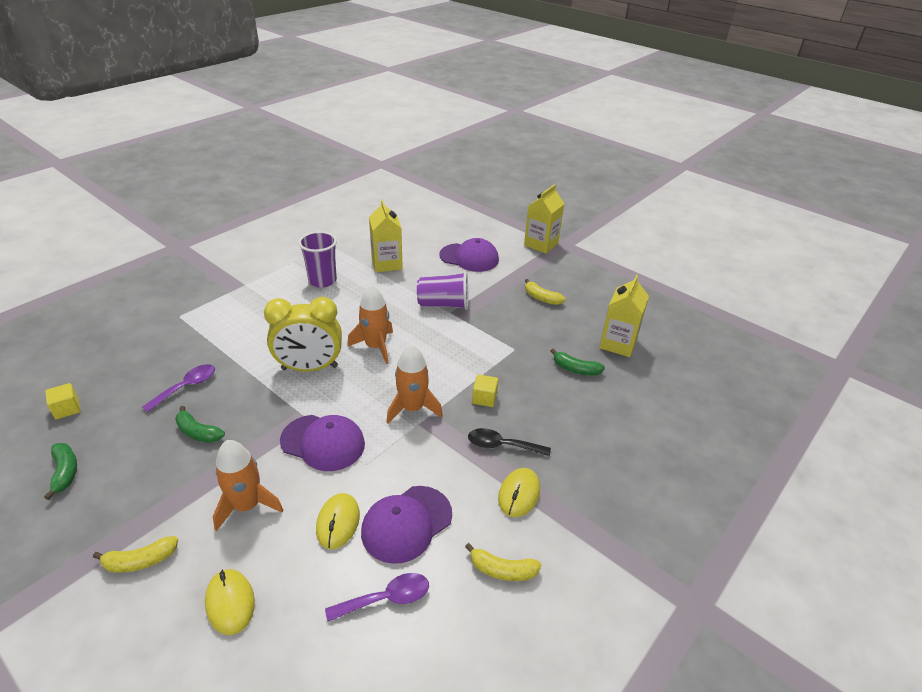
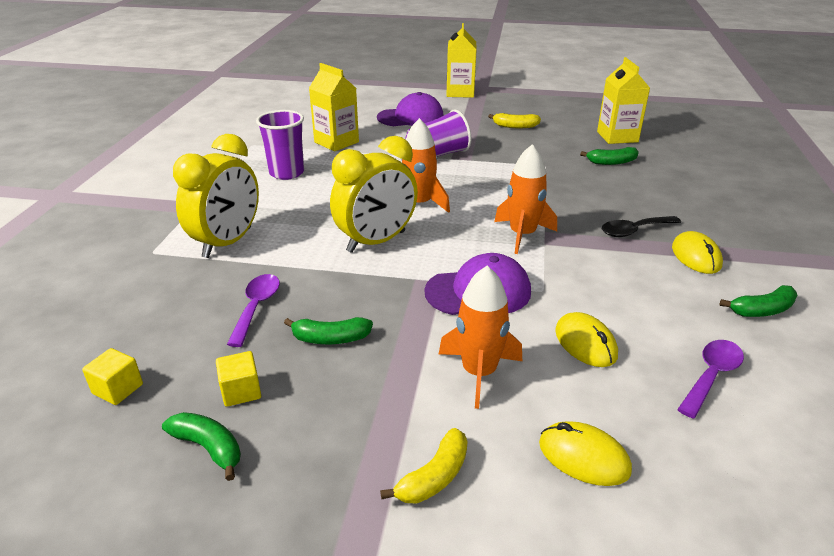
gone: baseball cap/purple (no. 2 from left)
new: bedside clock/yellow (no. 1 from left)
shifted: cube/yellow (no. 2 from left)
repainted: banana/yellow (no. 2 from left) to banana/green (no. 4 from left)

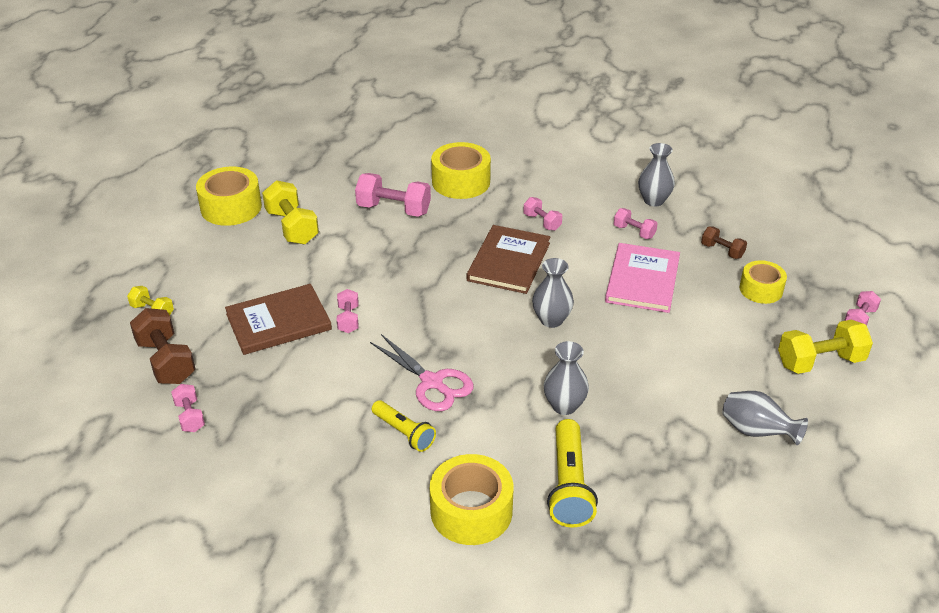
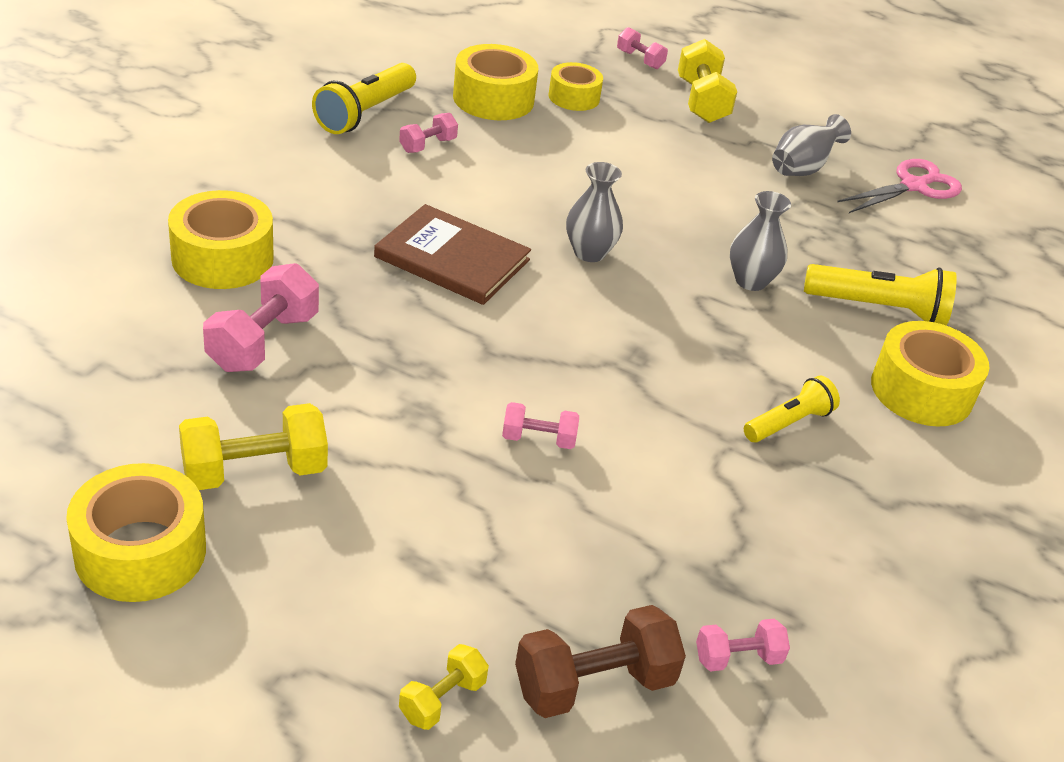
gone: book/dark brown (no. 1 from left); dumbbell/rose-pink (no. 4 from left); book/rose-pink
shifted: scissors/rose-pink
swapped: vase/ash-grey (no. 3 from left) to flashlight/yellow (no. 1 from left); dumbbell/dark brown (no. 2 from left) to sticky tape/yellow (no. 3 from left)

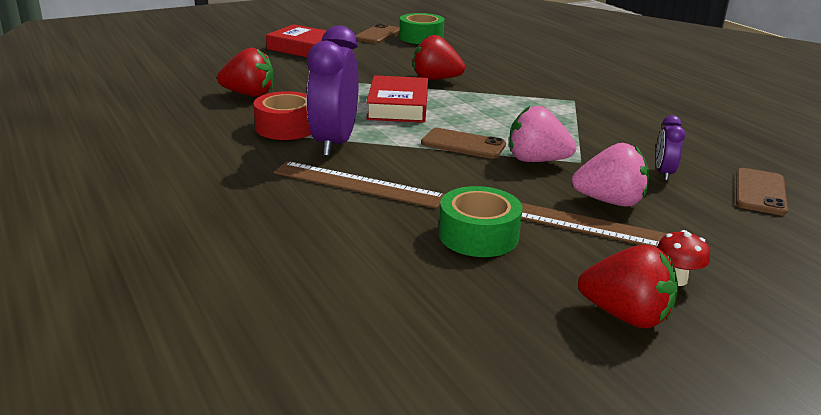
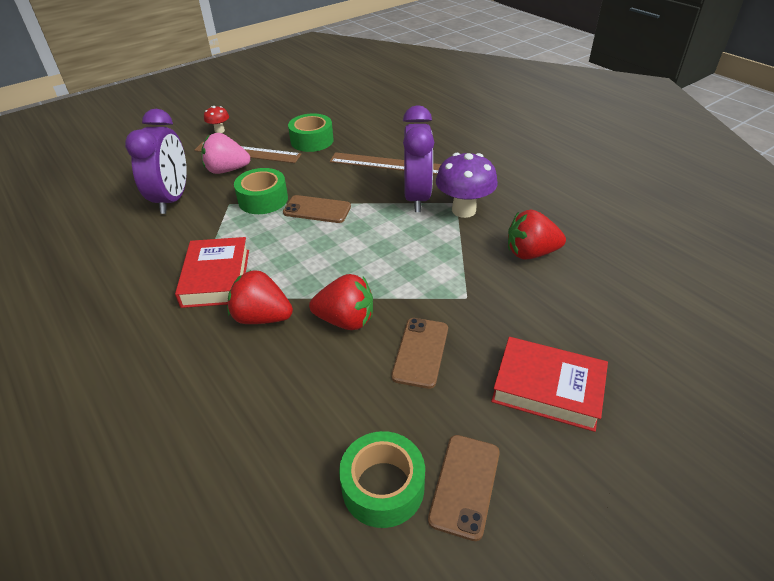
shifted: book/red (no. 2 from left in the first image) to book/red (no. 1 from left); toy strawberry/red (no. 3 from left in the first image) to toy strawberry/red (no. 1 from left); phone/dark brown (no. 3 from left in the first image) to phone/dark brown (no. 2 from left)
swapped: sticky tape/red to mushroom/purple; toy strawberry/rose-pink (no. 1 from left) to sticky tape/green (no. 1 from left)
scaled: bedside clock/purple (no. 2 from left in the first image) x2.07

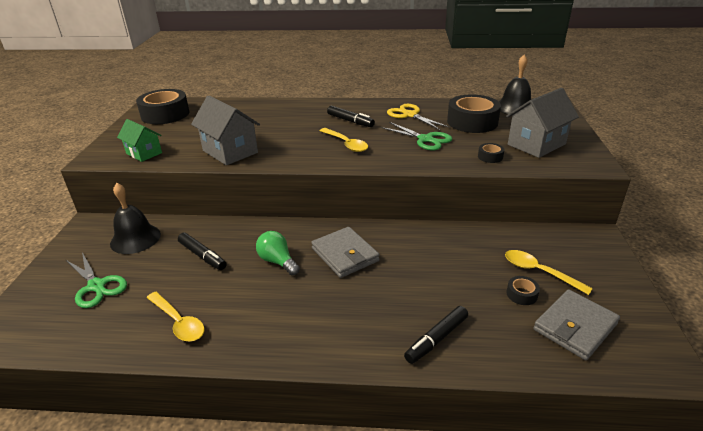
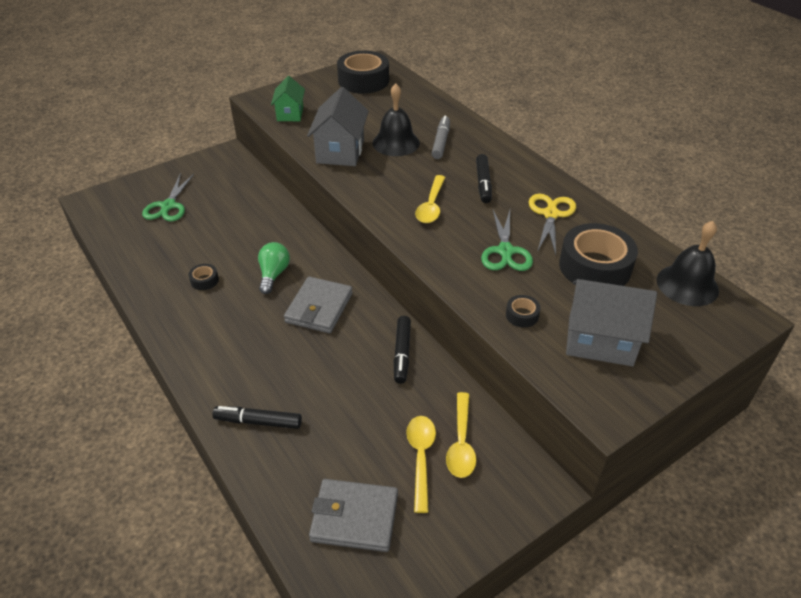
new: marker pen/ash-grey
shifted: hand bell/jet-black (no. 1 from left); spoon/yellow (no. 1 from left in the first image) to spoon/yellow (no. 3 from left); marker pen/jet-black (no. 1 from left in the first image) to marker pen/jet-black (no. 2 from left); sticky tape/jet-black (no. 4 from left in the first image) to sticky tape/jet-black (no. 1 from left)

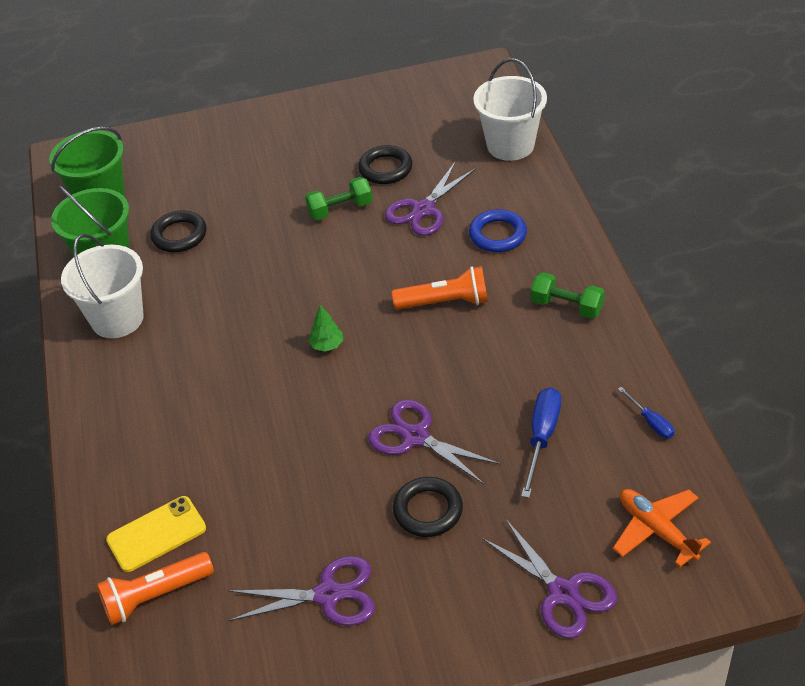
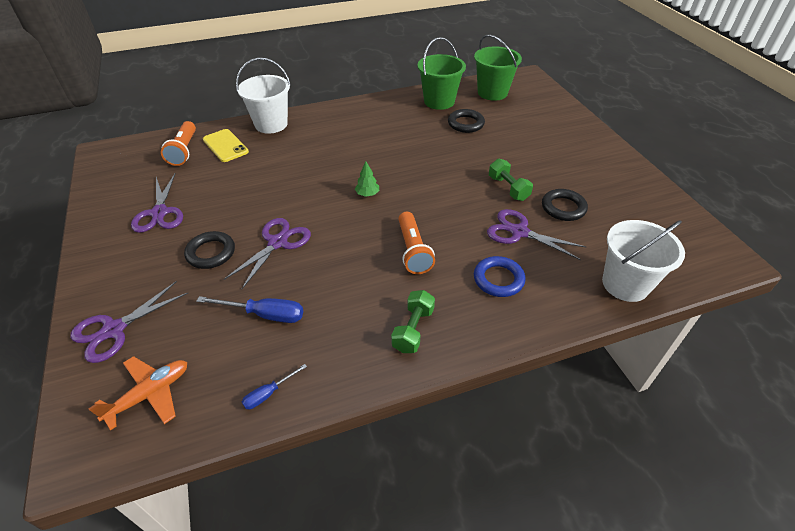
shifted: pail/snow-white (no. 1 from left)
rotated: flashlight/bright orange (no. 1 from left) 150 degrees counterclockwise

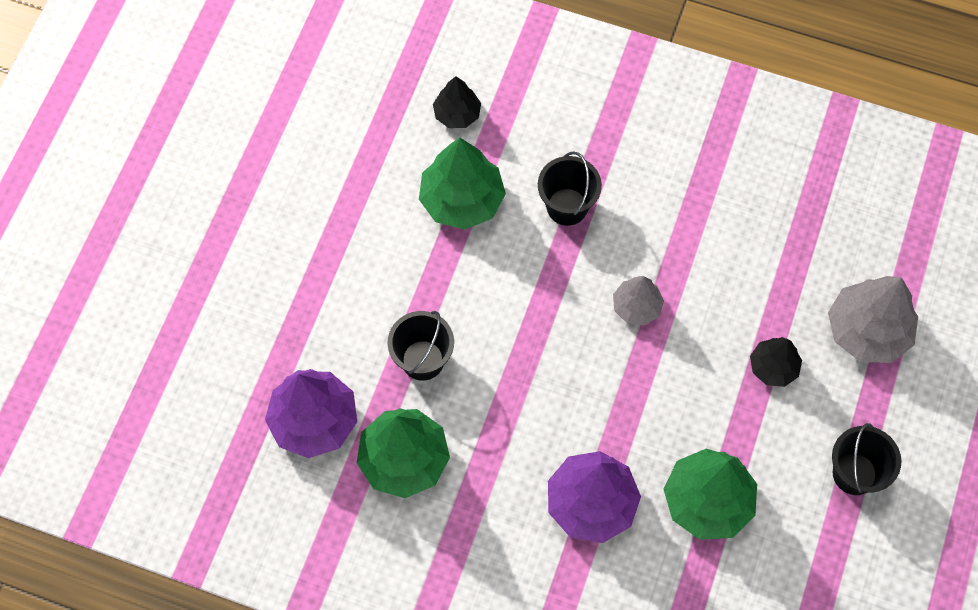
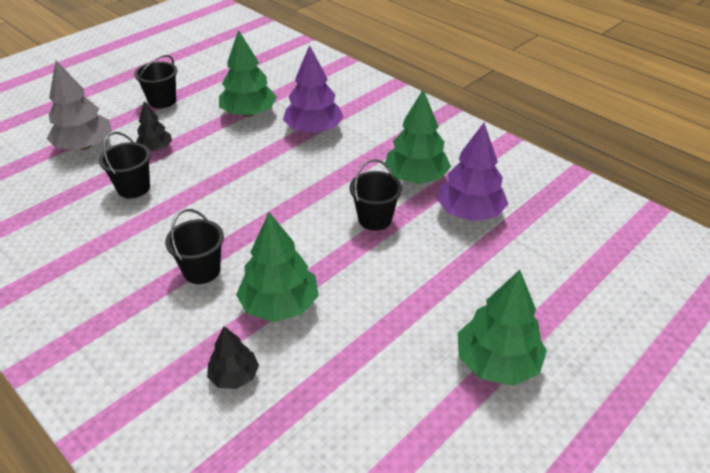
gone: tree/ash-grey (no. 1 from left)
new: pail/jet-black (no. 1 from left); tree/green (no. 4 from left)

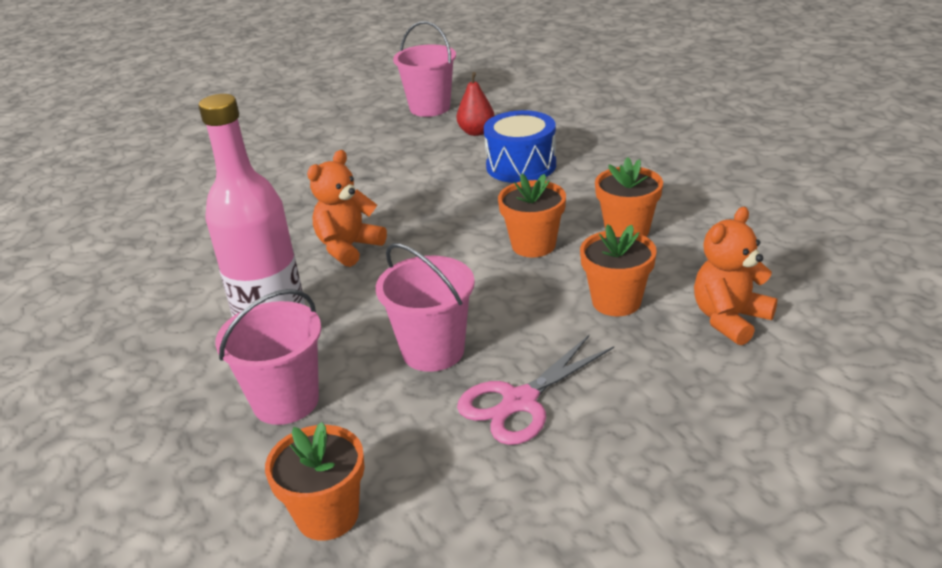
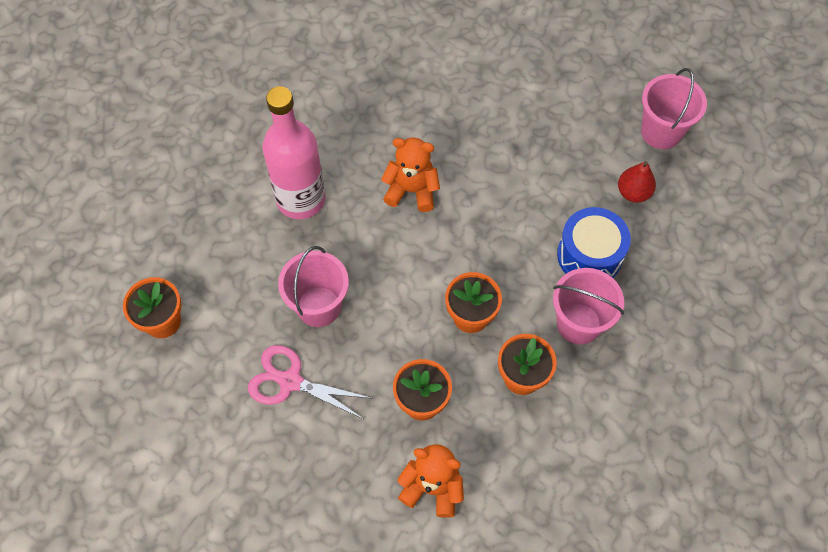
shifted: pail/rose-pink (no. 1 from left in the first image) to pail/rose-pink (no. 2 from left)

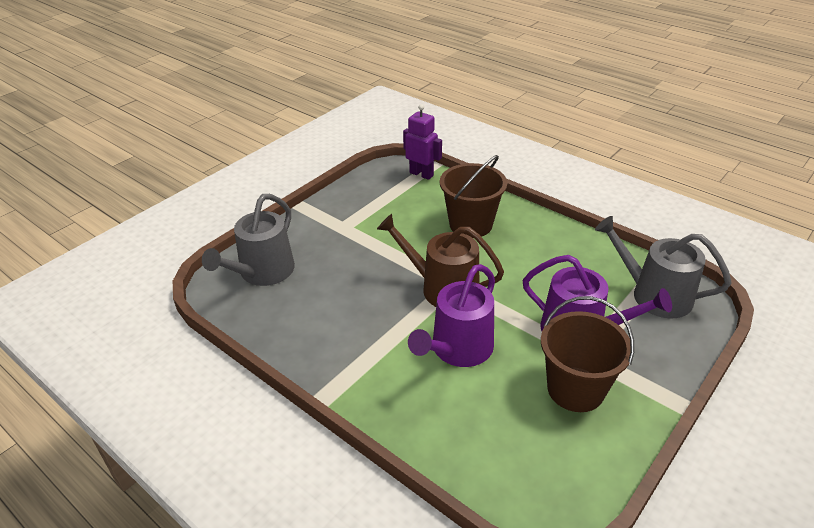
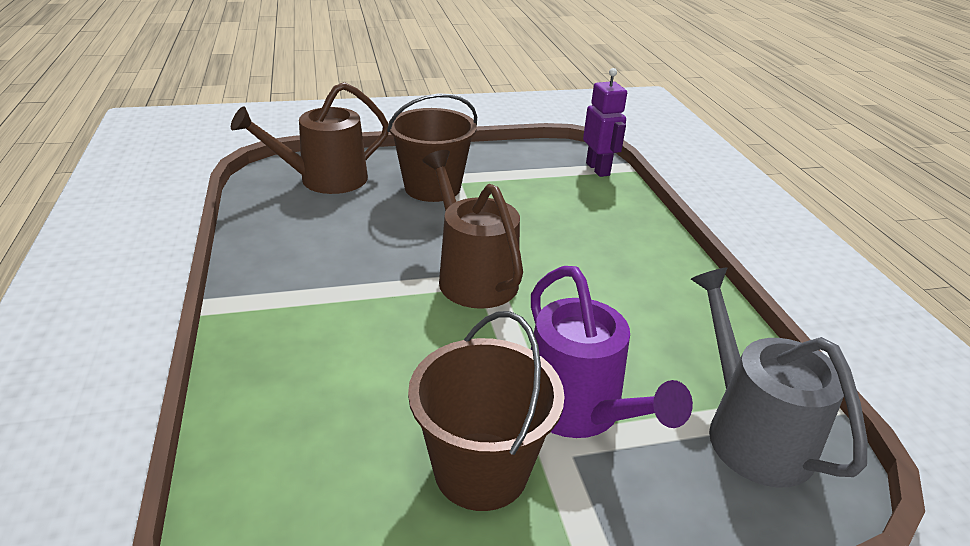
gone: watering pot/purple (no. 1 from left)
shifted: pail/dark brown (no. 1 from left)
repainted: watering pot/ash-grey (no. 1 from left) to watering pot/dark brown (no. 1 from left)

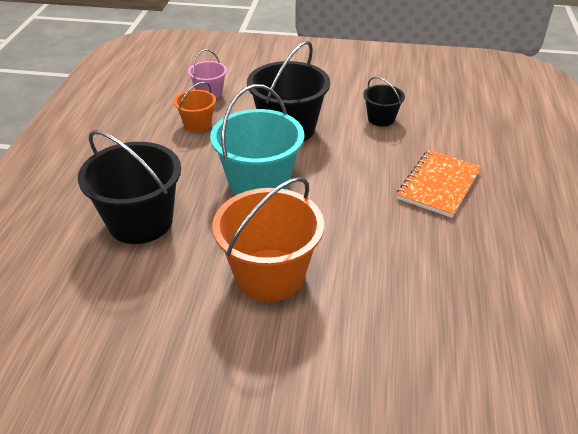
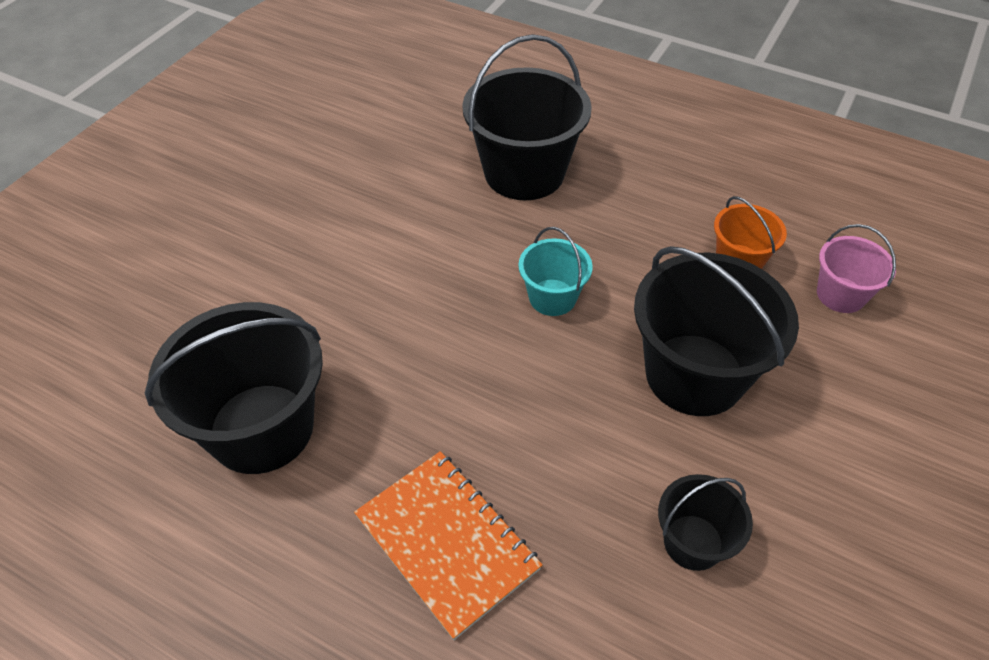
gone: pail/bright orange (no. 2 from left)
new: pail/jet-black (no. 1 from left)
scaled: pail/teal x0.52

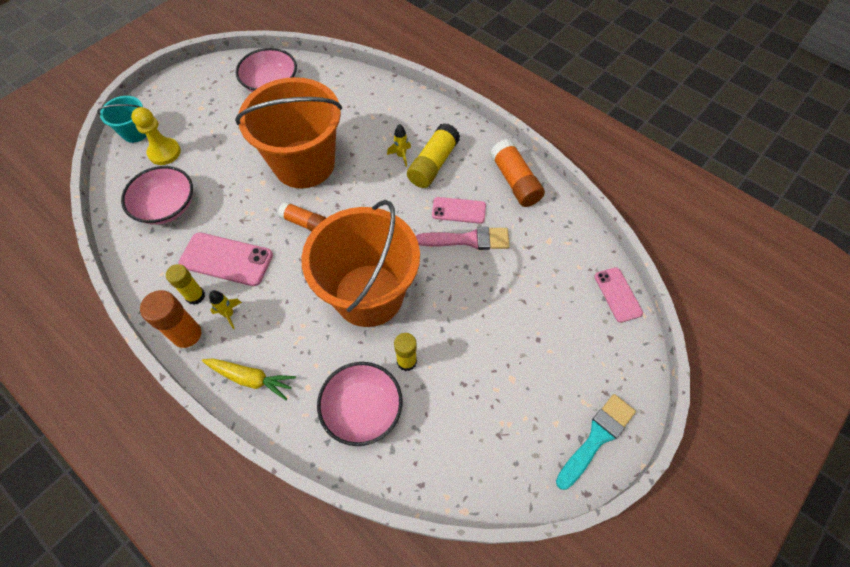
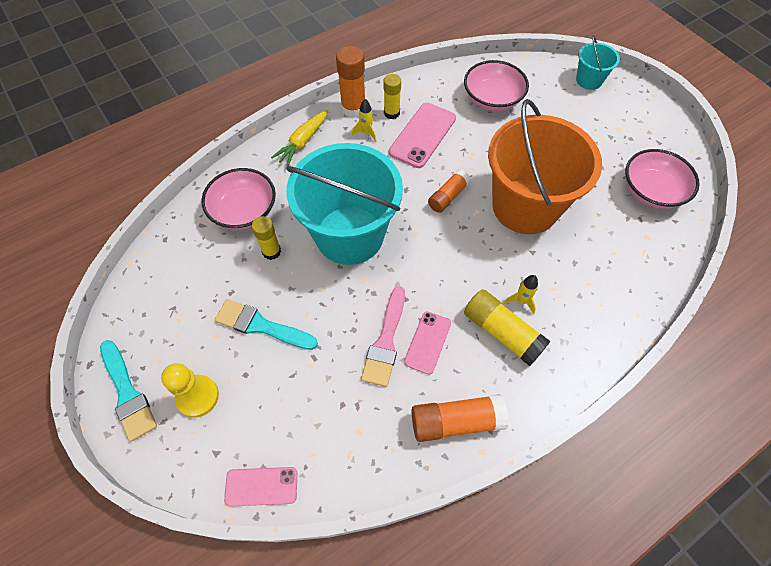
new: brush/teal (no. 2 from left)
shifted: chess pawn/yellow
repainted: pail/bright orange (no. 2 from left) to pail/teal (no. 1 from left)

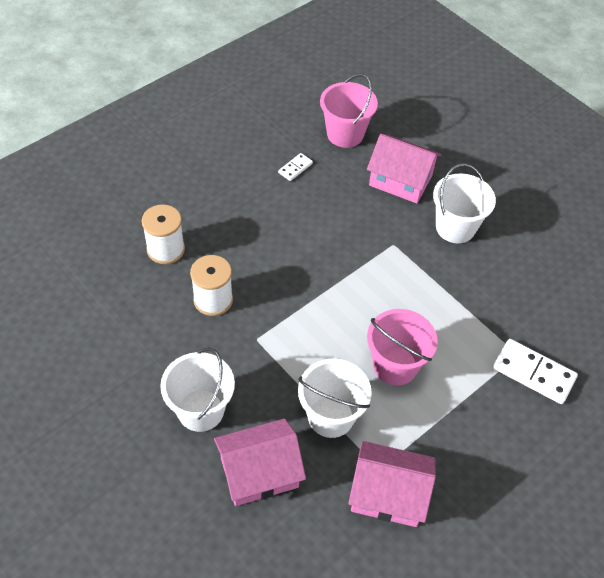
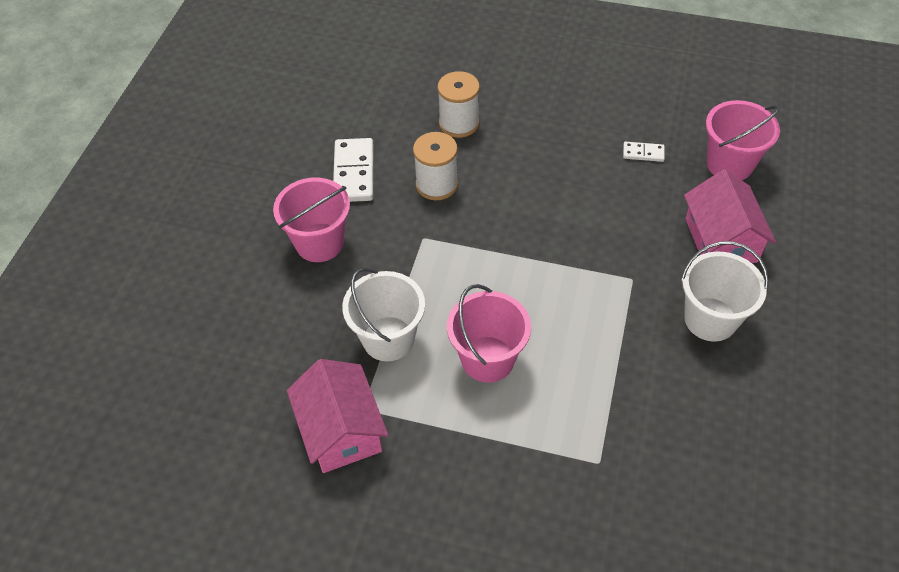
gone: house/rose-pink (no. 1 from left)
shifted: domino tile/snow-white (no. 2 from left in the first image) to domino tile/snow-white (no. 1 from left)
repainted: pail/snow-white (no. 1 from left) to pail/rose-pink (no. 1 from left)

